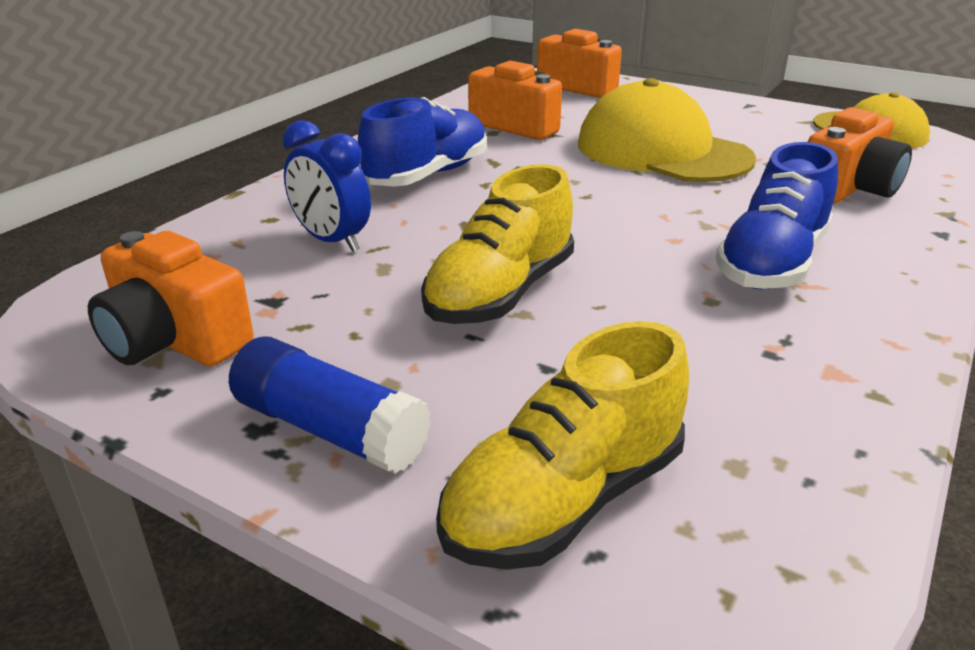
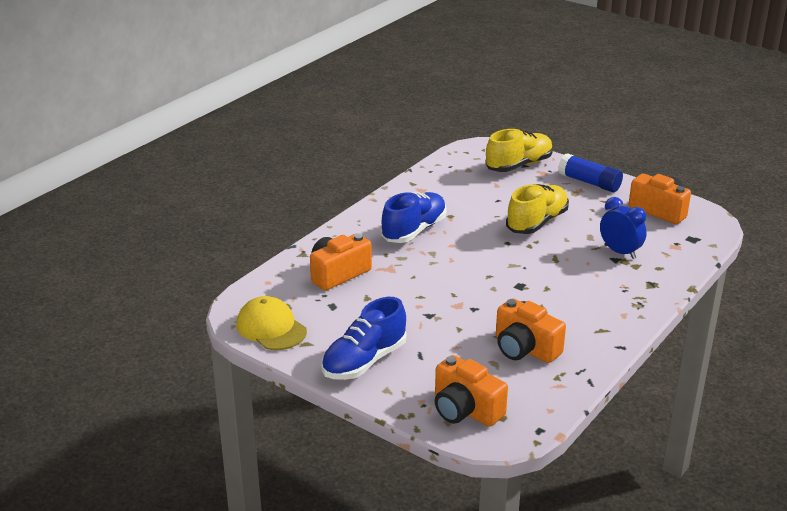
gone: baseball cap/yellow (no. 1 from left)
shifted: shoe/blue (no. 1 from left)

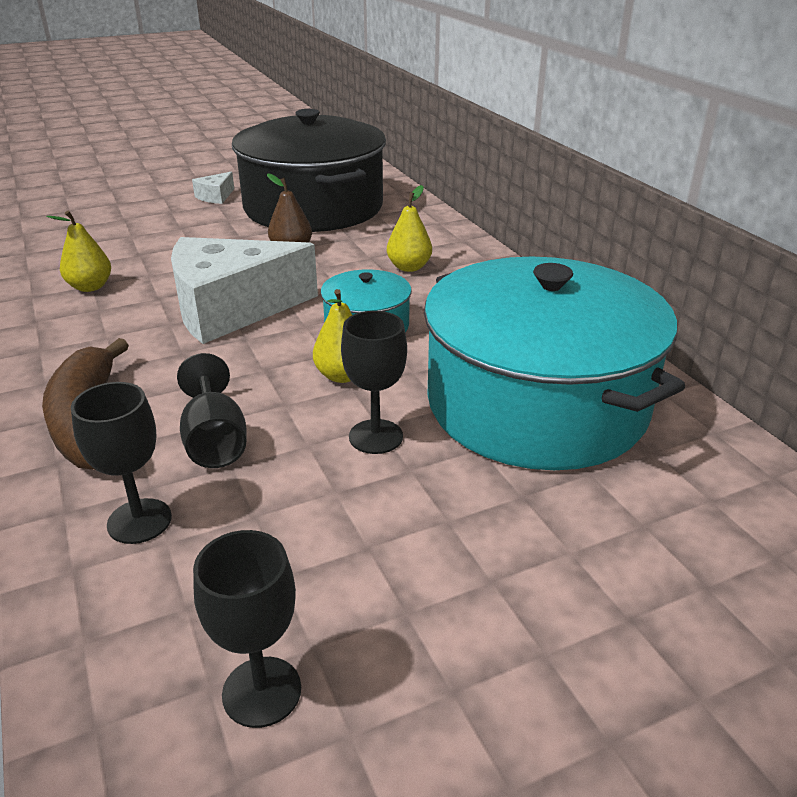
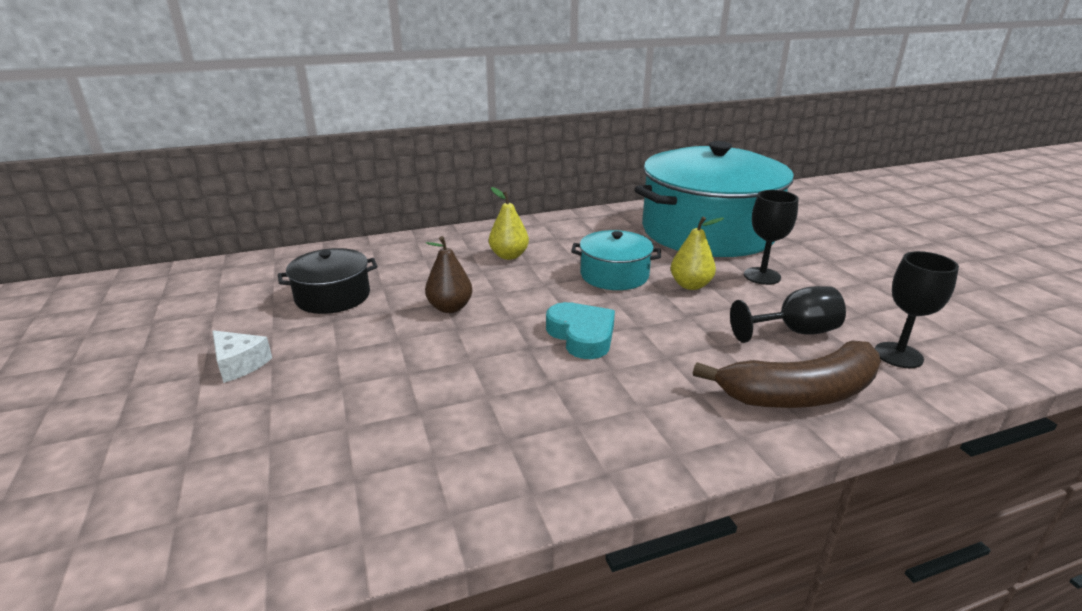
gone: pear/yellow (no. 1 from left); goblet/jet-black (no. 3 from left)
swapped: cheese/snow-white (no. 2 from left) to love heart/teal
scaled: stockpot/jet-black x0.45

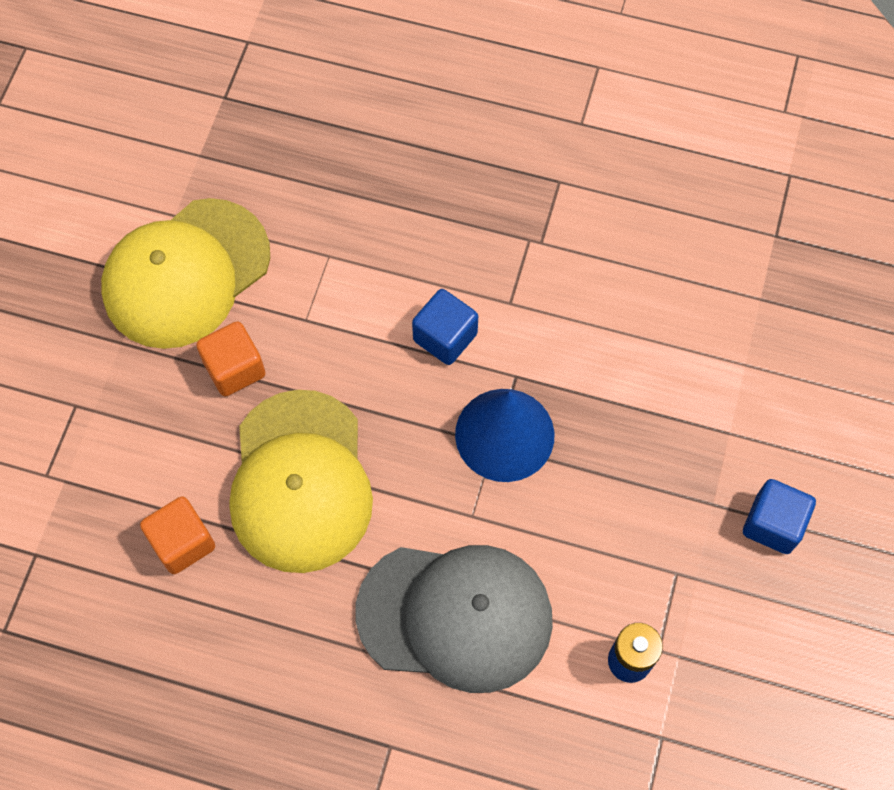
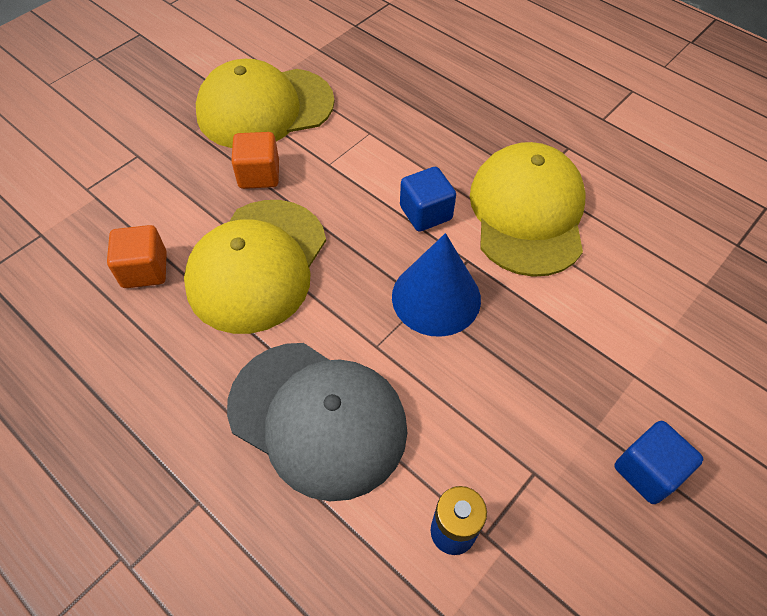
new: baseball cap/yellow (no. 3 from left)

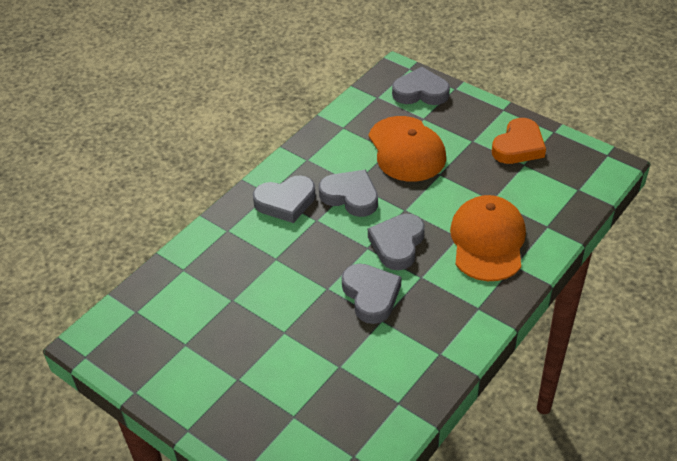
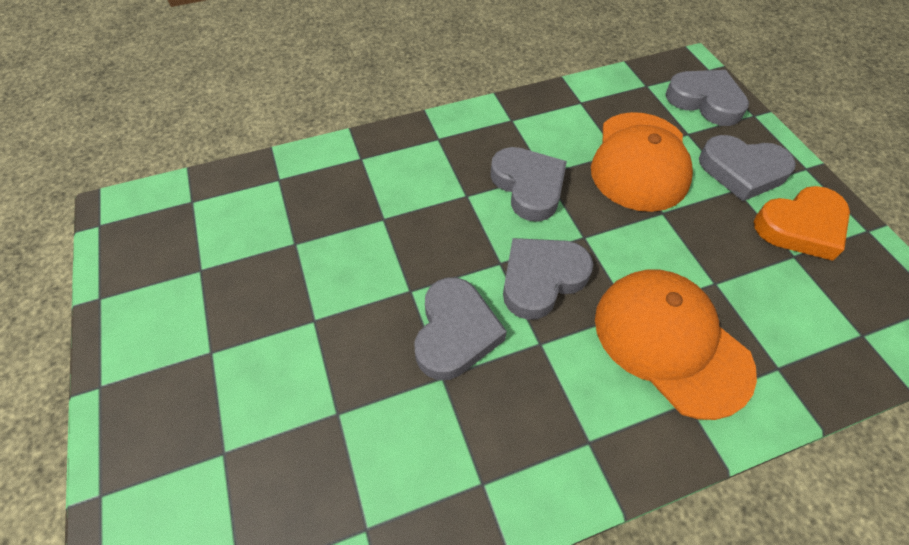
shifted: love heart/ash-grey (no. 1 from left in the first image) to love heart/ash-grey (no. 5 from left)
rotated: baseball cap/bright orange (no. 2 from left) 75 degrees counterclockwise

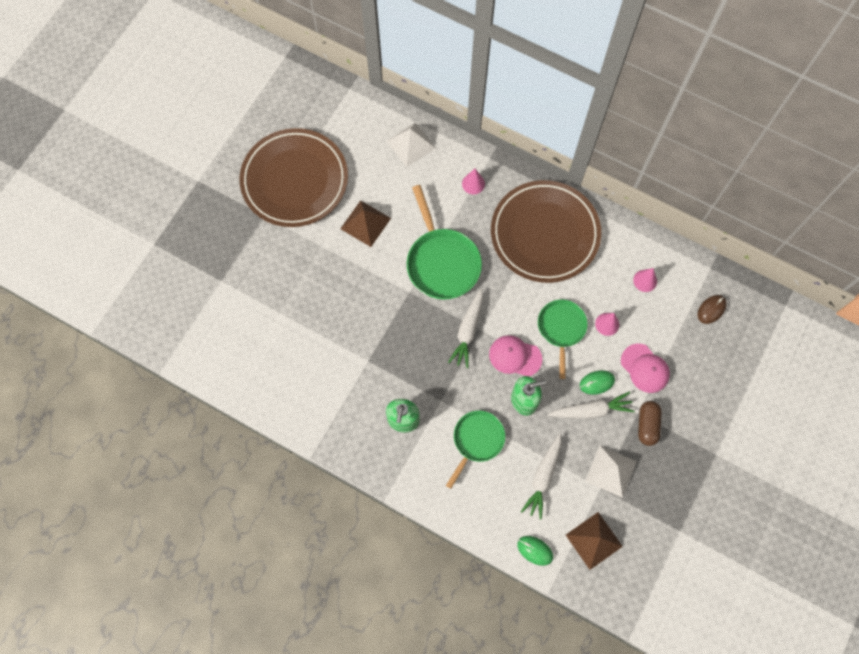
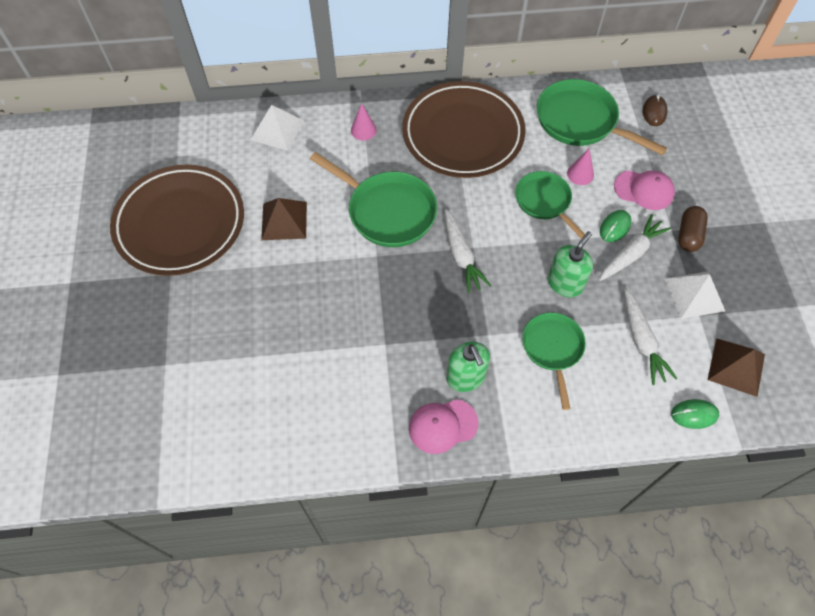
shifted: baseball cap/rose-pink (no. 1 from left)
swapped: solid cone/rose-pink (no. 3 from left) to frying pan/green (no. 4 from left)
rotated: pill shape/dark brown 45 degrees clockwise

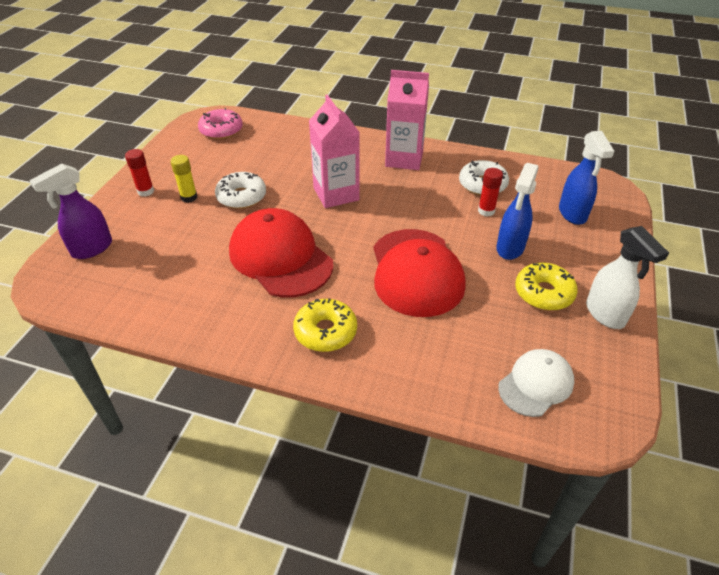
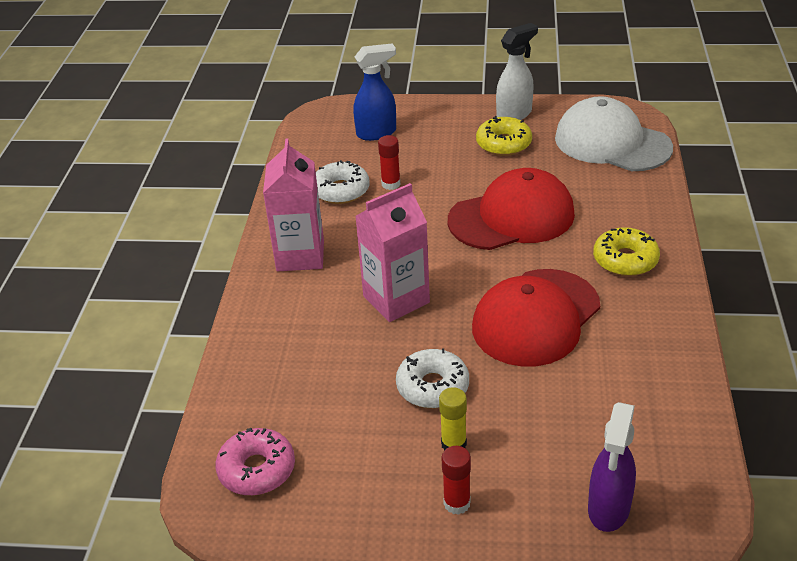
gone: sprayer/blue (no. 1 from left)
rotated: sprayer/purple 75 degrees clockwise
scaled: baseball cap/snow-white x1.74

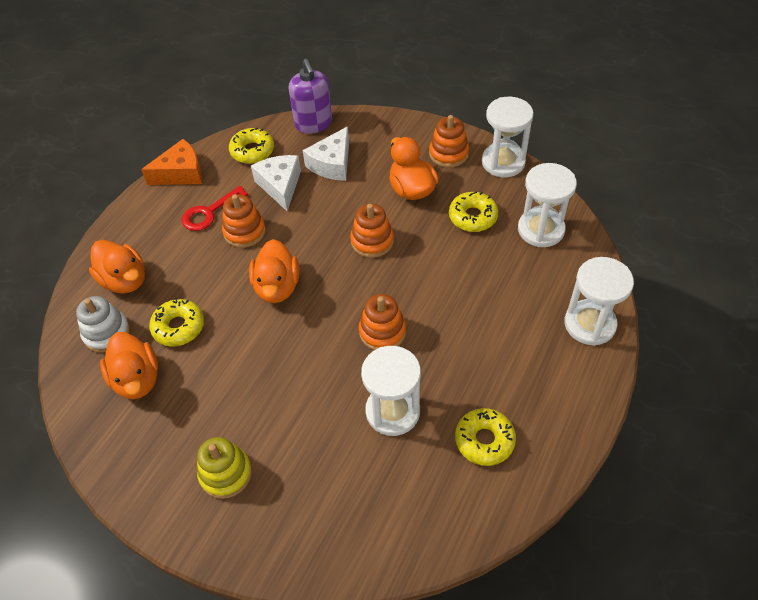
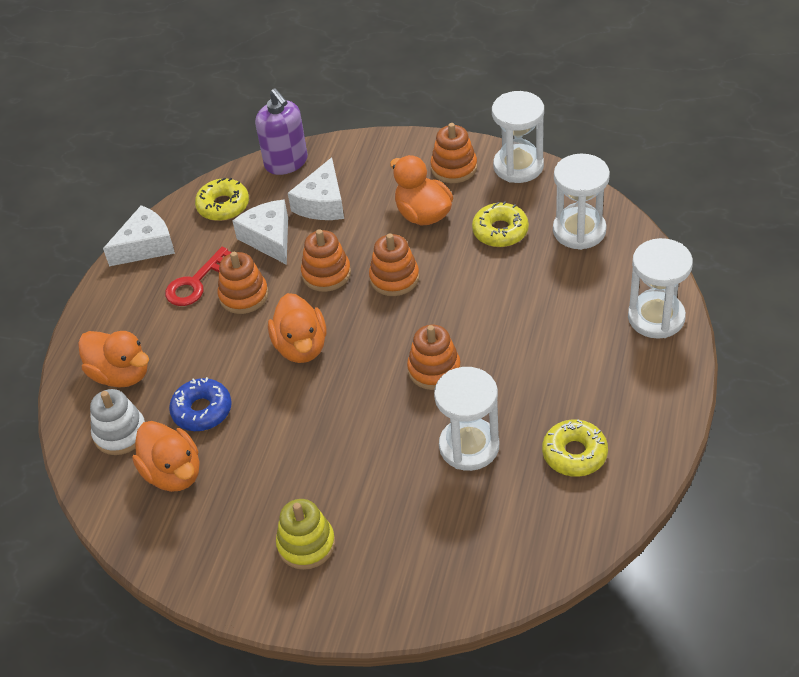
new: stacking rings/bright orange (no. 2 from left)
repainted: cheese/bright orange to cheese/snow-white (no. 1 from left); glazed donut/yellow (no. 1 from left) to glazed donut/blue

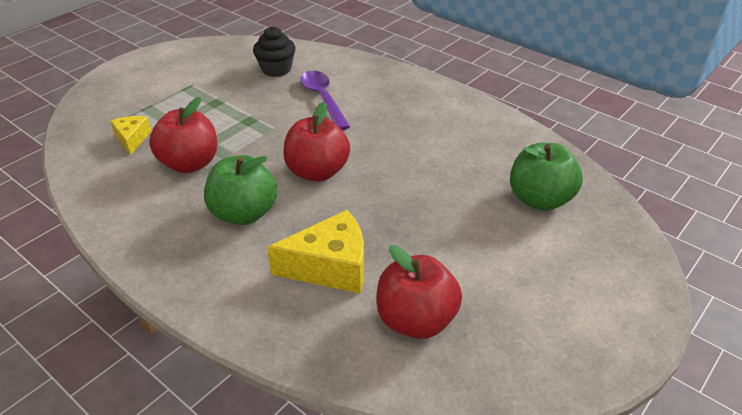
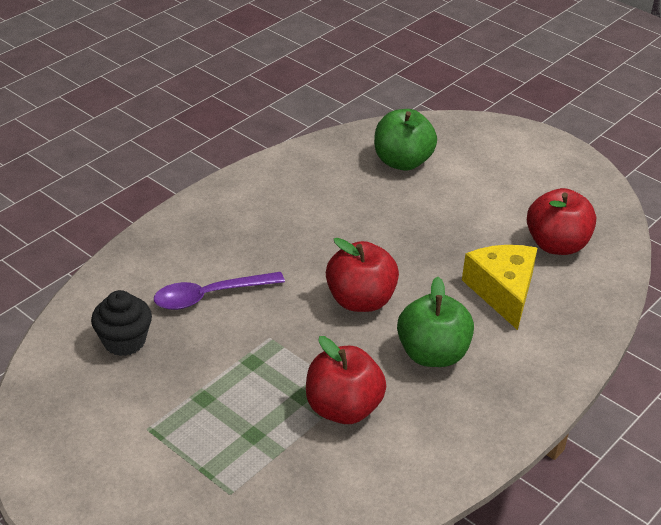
gone: cheese/yellow (no. 1 from left)

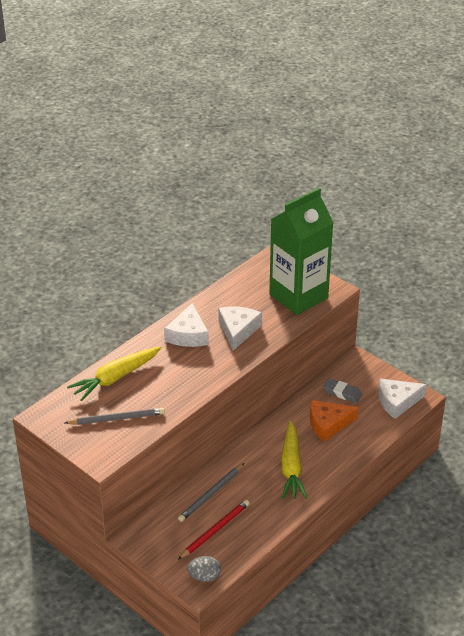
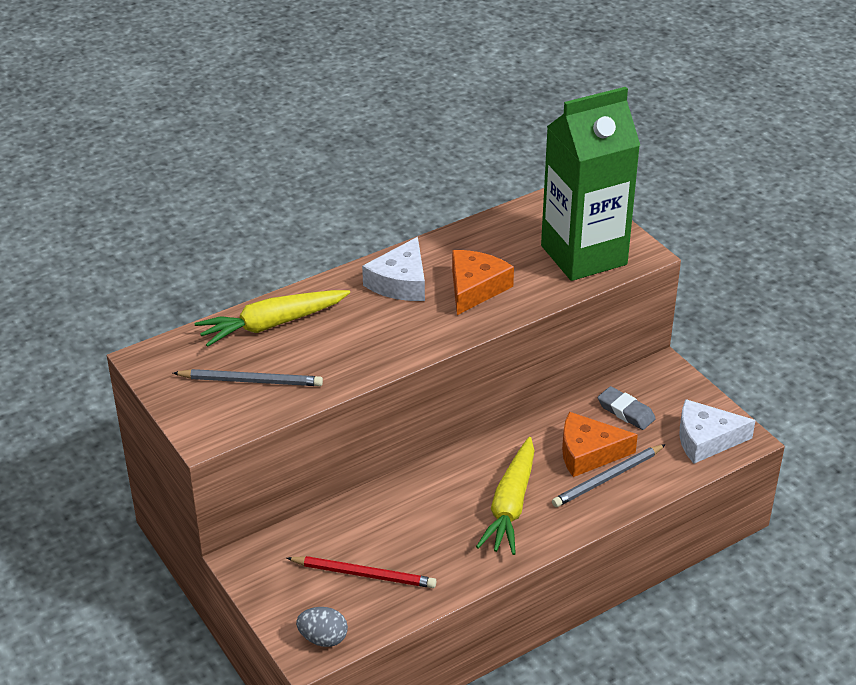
shifted: lead pencil/ash-grey (no. 2 from left)
repainted: cheese/snow-white (no. 2 from left) to cheese/bright orange (no. 1 from left)
rotated: lead pencil/red 45 degrees clockwise

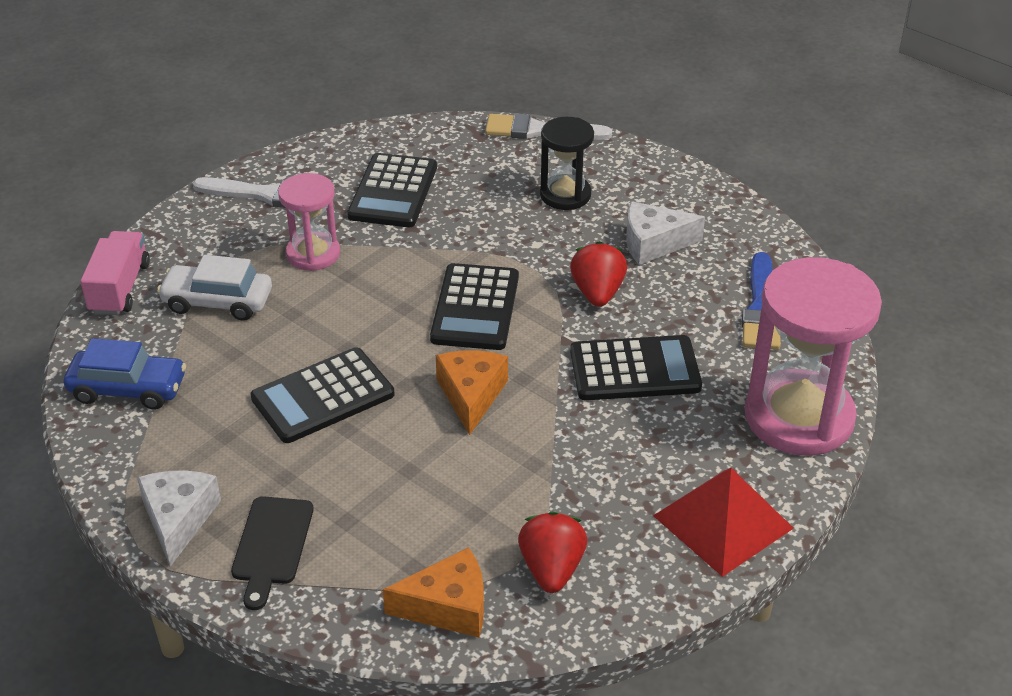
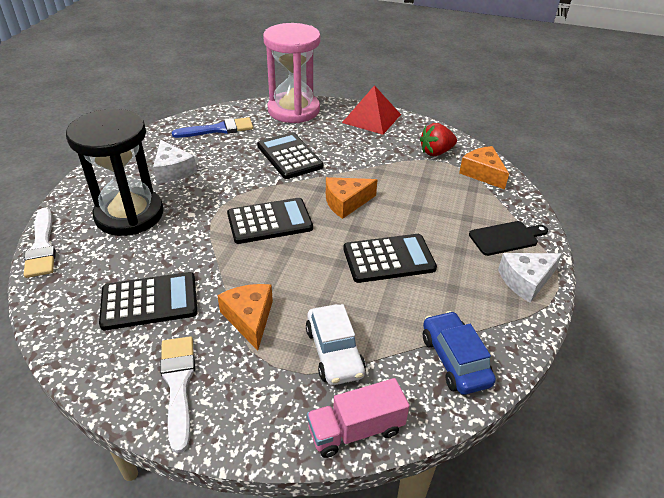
gone: toy strawberry/red (no. 2 from left)
swapped: sand timer/rose-pink (no. 1 from left) to cheese/bright orange (no. 1 from left)
rotated: pocket calculator/jet-black (no. 1 from left in the first image) 45 degrees counterclockwise
scaled: sand timer/jet-black x1.79

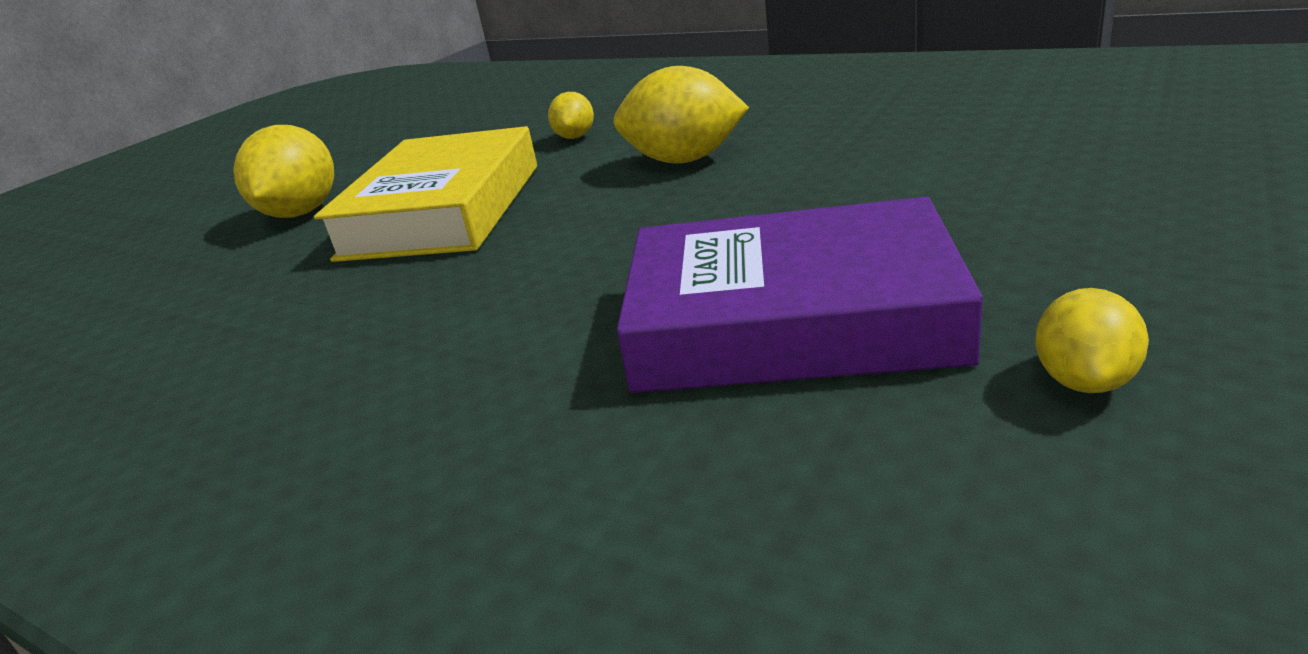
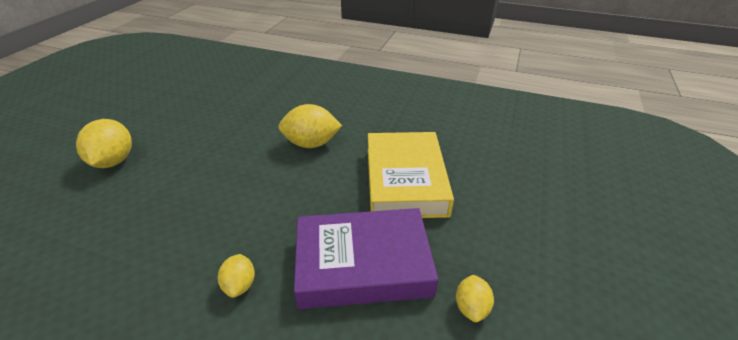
shifted: book/yellow; lemon/yellow (no. 2 from left)

